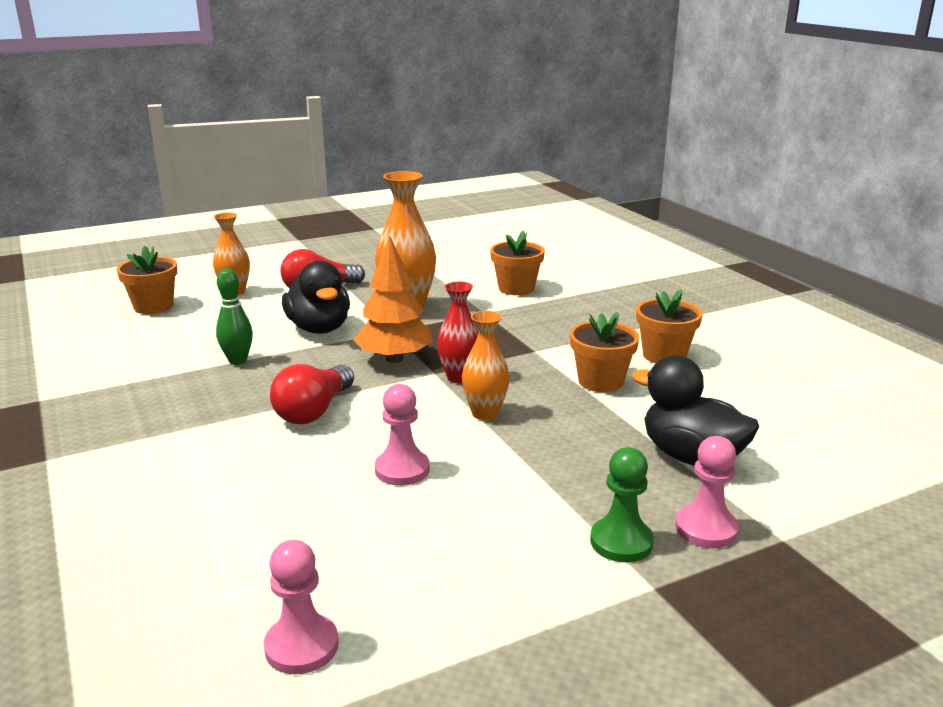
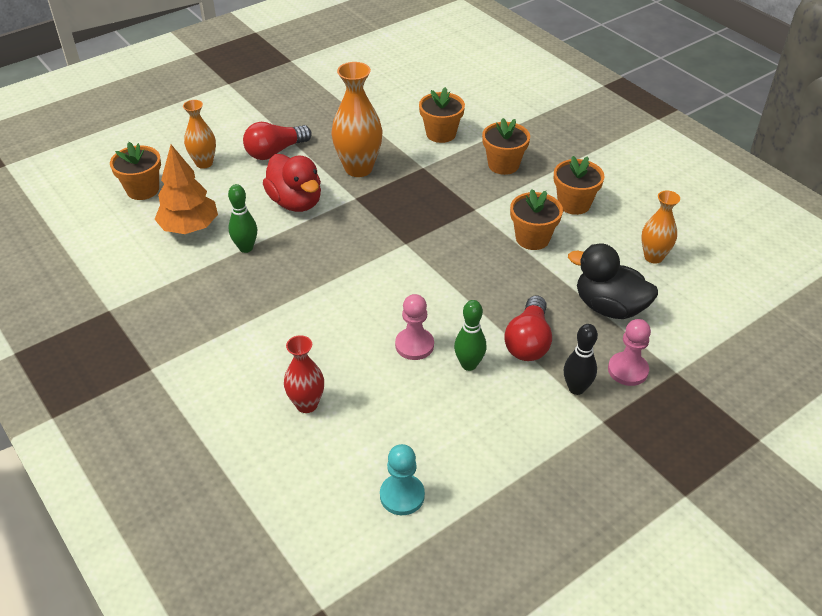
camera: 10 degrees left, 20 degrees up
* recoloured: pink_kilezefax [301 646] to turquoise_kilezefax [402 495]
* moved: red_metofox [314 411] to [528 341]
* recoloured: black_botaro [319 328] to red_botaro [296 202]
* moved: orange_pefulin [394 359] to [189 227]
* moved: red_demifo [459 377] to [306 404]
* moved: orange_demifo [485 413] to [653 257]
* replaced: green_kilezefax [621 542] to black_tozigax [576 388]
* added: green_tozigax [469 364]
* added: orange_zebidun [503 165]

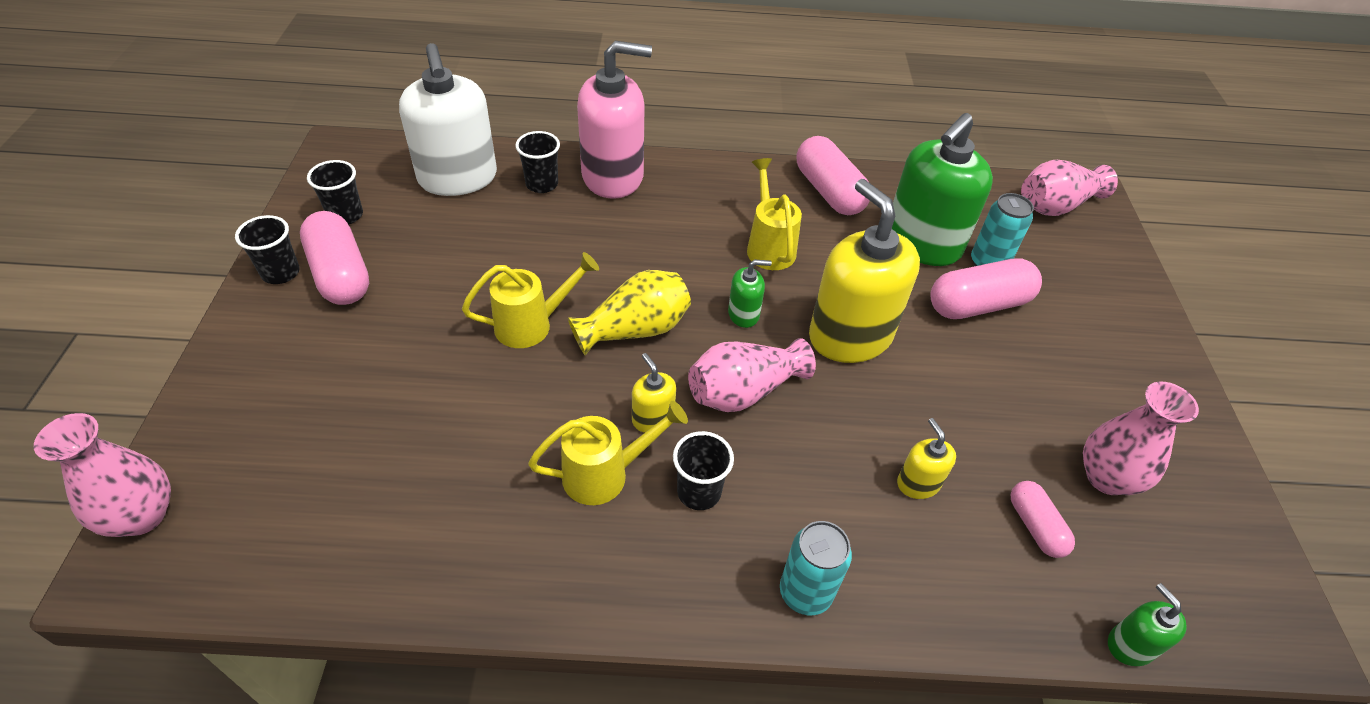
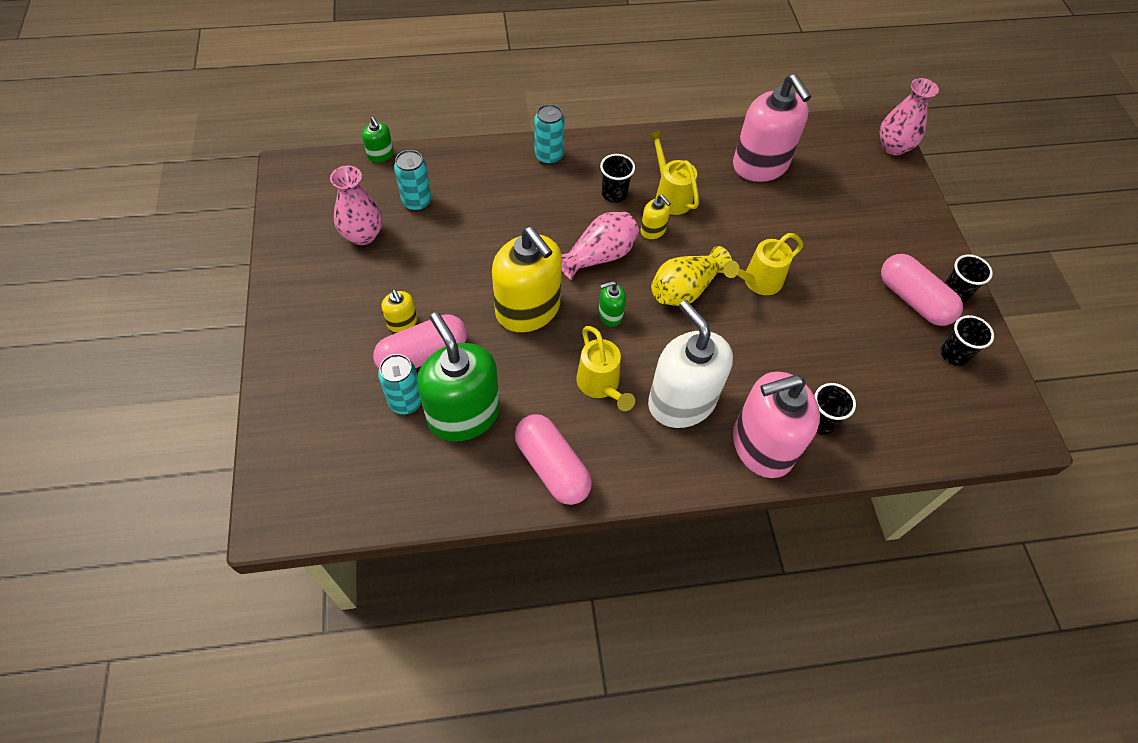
camera: 170 degrees right, 10 degrees up
* moved: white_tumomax [458 178] to [681 401]
* turned: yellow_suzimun [604 474] = [670 196] 90 degrees clockwise
* turned: green_tumomax [922 243] = [463 414] 60 degrees counterclockwise
* moved: yellow_tumomax [918 483] to [402 322]
* replaced: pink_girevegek [1035 526] to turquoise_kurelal [417 202]
* removed: pink_demifo [1055 205]
* added: pink_tumomax [760 165]

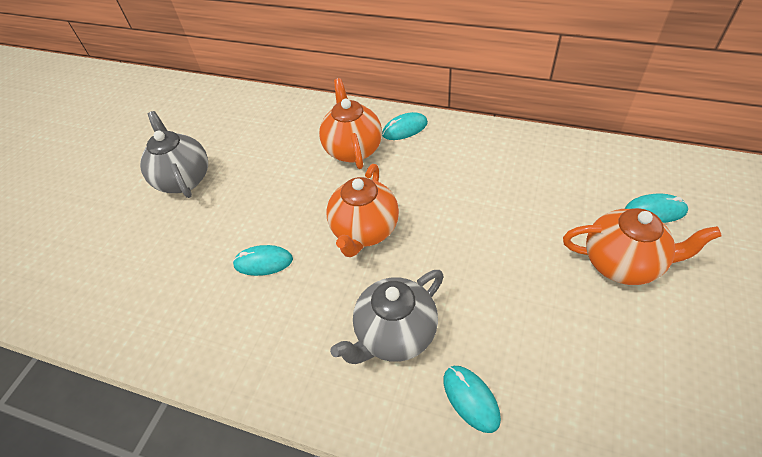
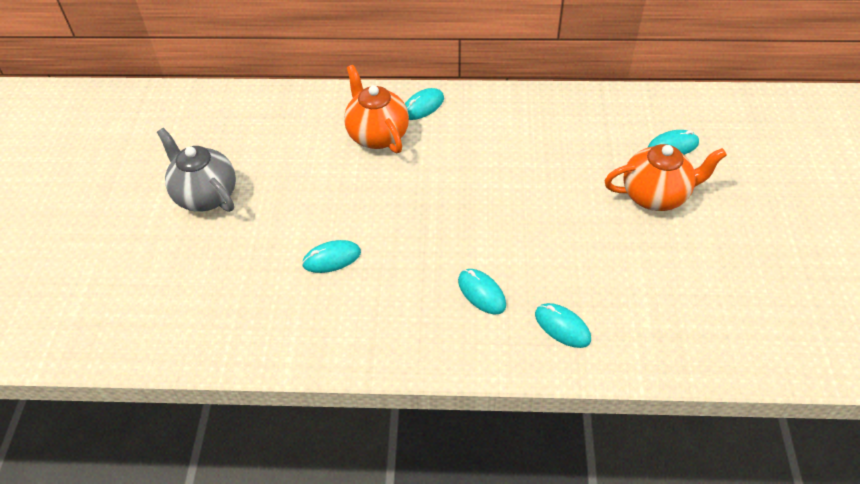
camera: 20 degrees left, 0 degrees up
* removed: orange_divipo [365 231]
* replaced: grey_divipo [395 334] to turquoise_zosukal [481 293]

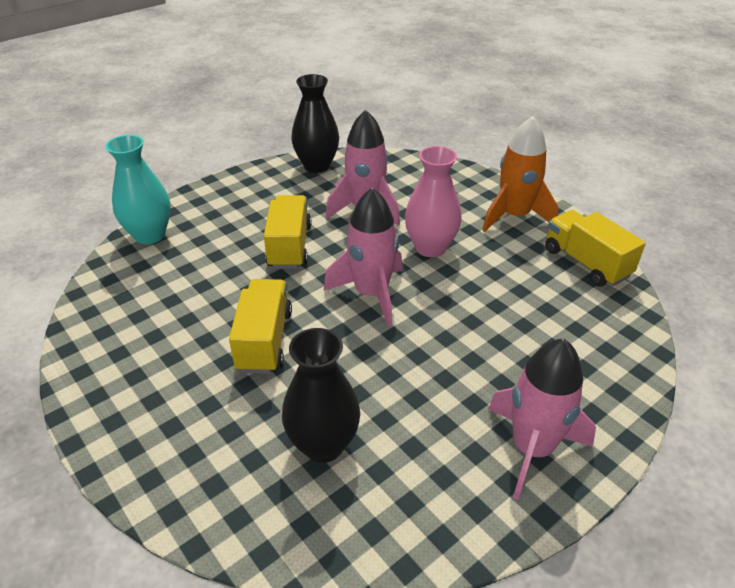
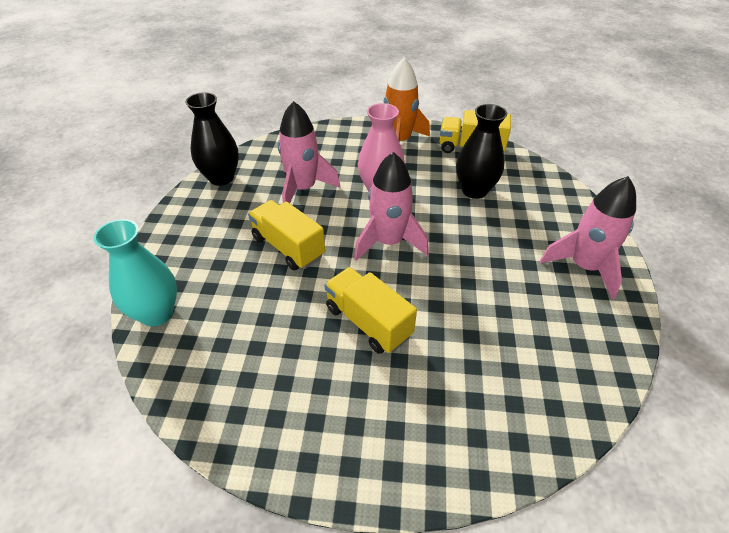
camera: 45 degrees left, 5 degrees up
* moved: black_demifo [323 445] to [474 190]

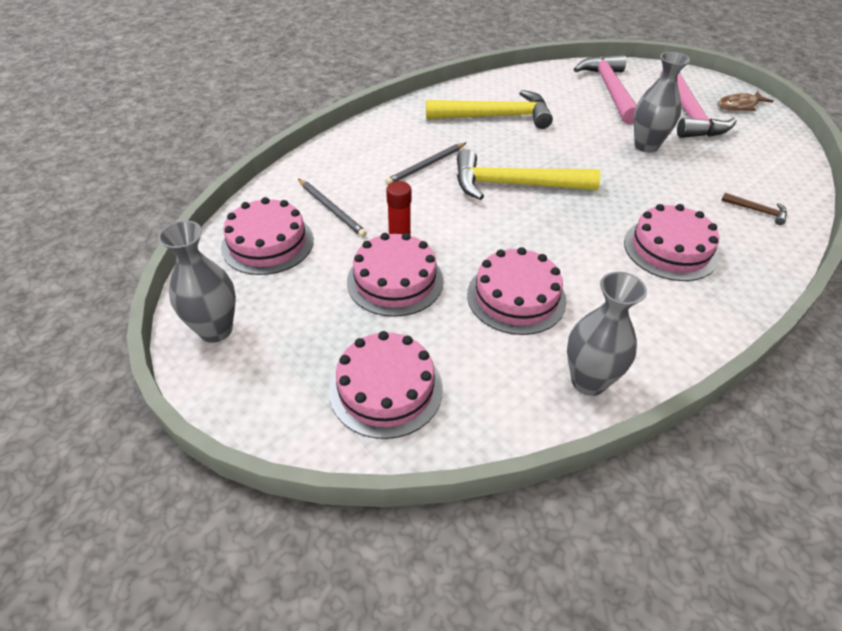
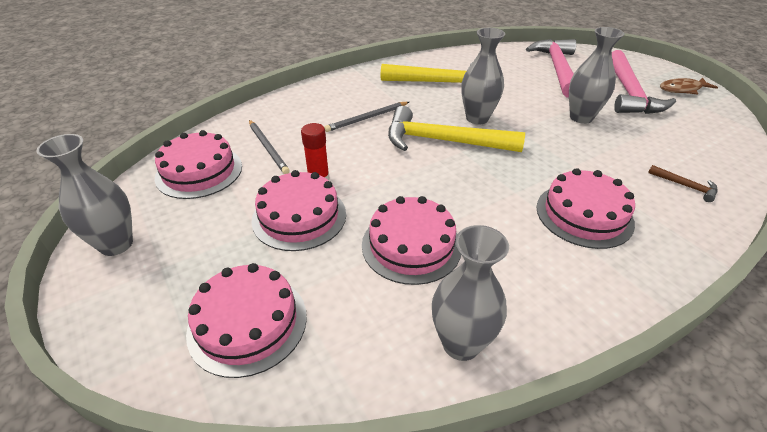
camera: 10 degrees right, 5 degrees down
* added: grey_demifo [477 118]

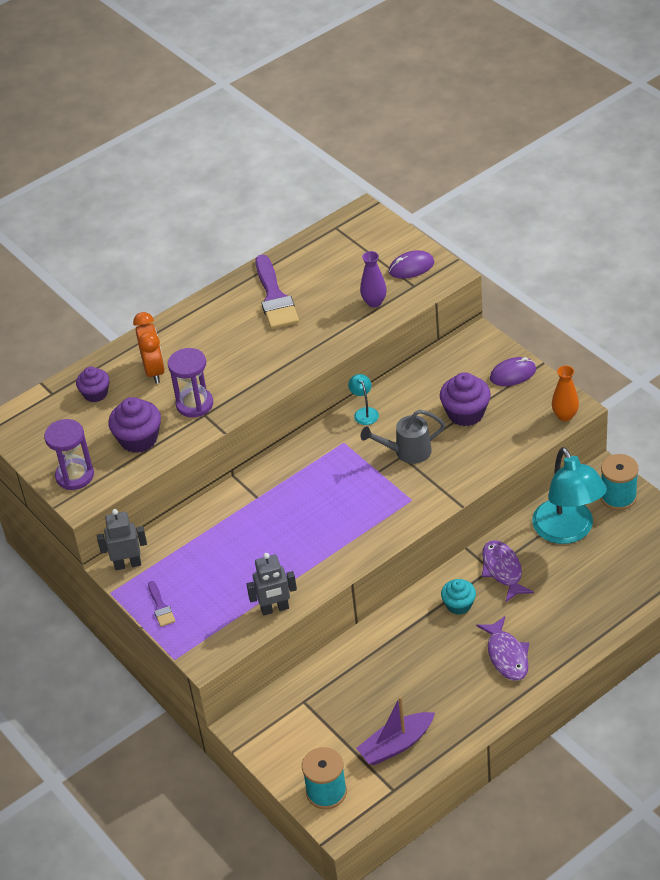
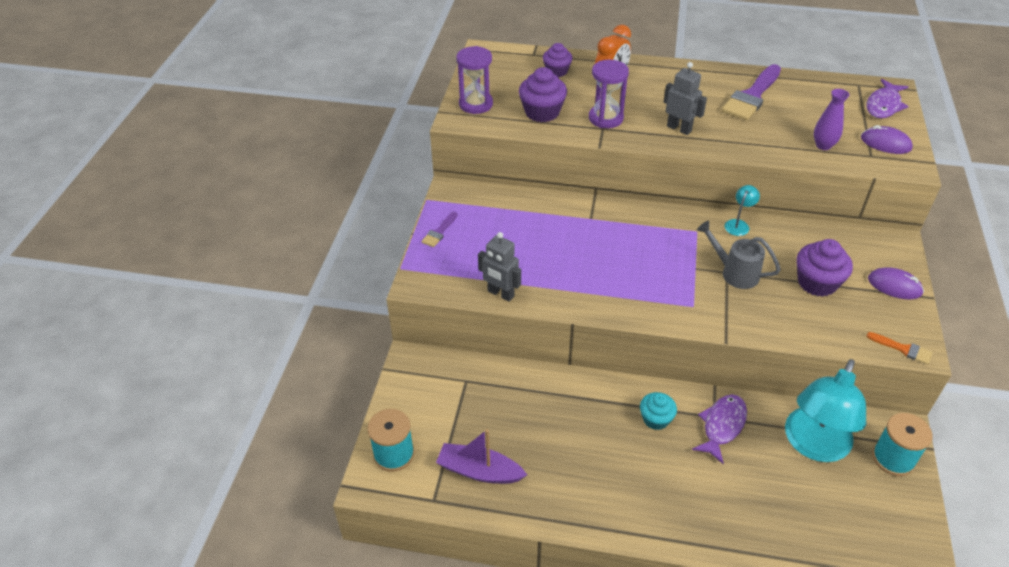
camera: 45 degrees right, 0 degrees up
* moved: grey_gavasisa [127 564] to [679 128]
* moved: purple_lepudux [506 655] to [883 105]
* replaced: orange_demifo [565 416] to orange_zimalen [903 349]

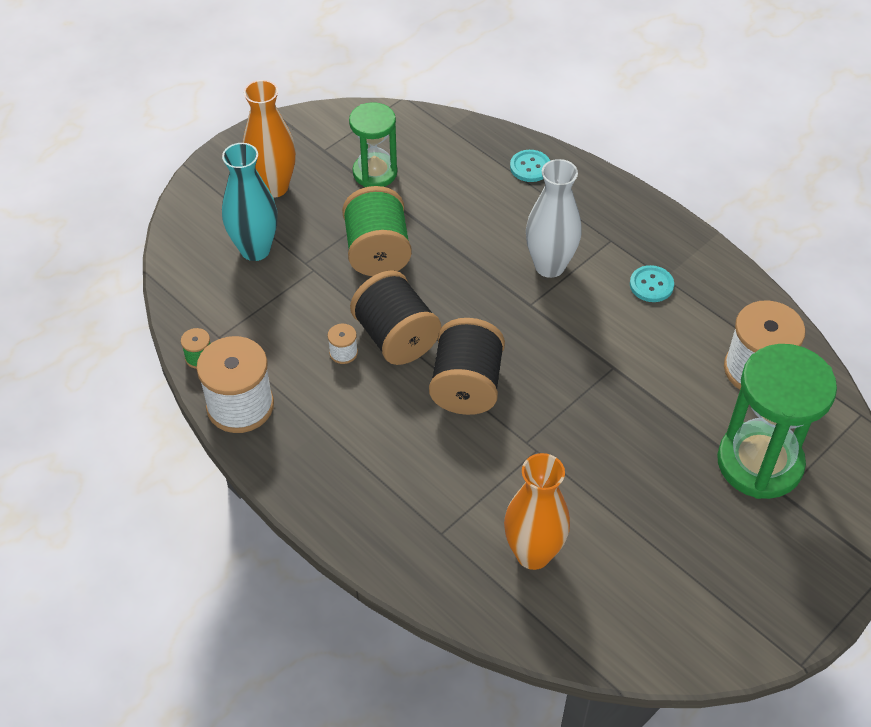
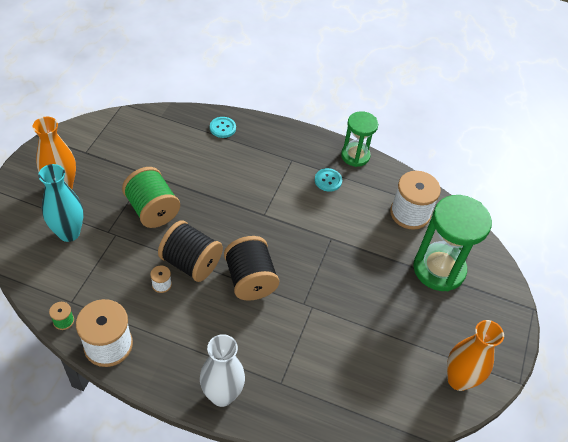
camera: 30 degrees left, 0 degrees up
* moved: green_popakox [375 173] to [355 156]
* moved: orange_demifo [533 554] to [458 380]
* moved: white_demifo [549 266] to [222 395]

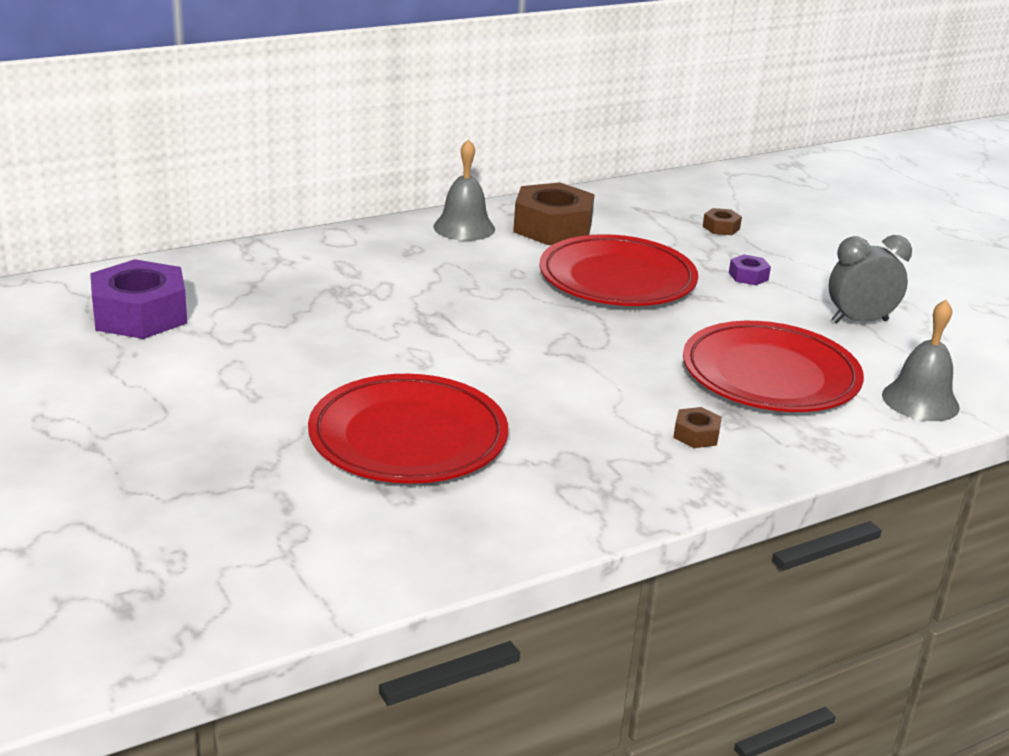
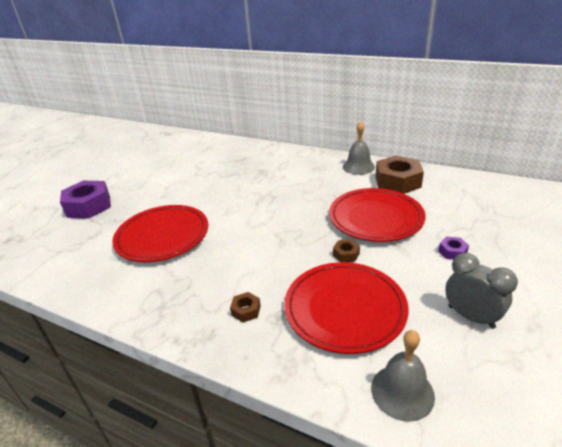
camera: 60 degrees right, 5 degrees up
* moved: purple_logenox [140 315] to [89 206]
* moved: brown_logenox [721 228] to [346 254]

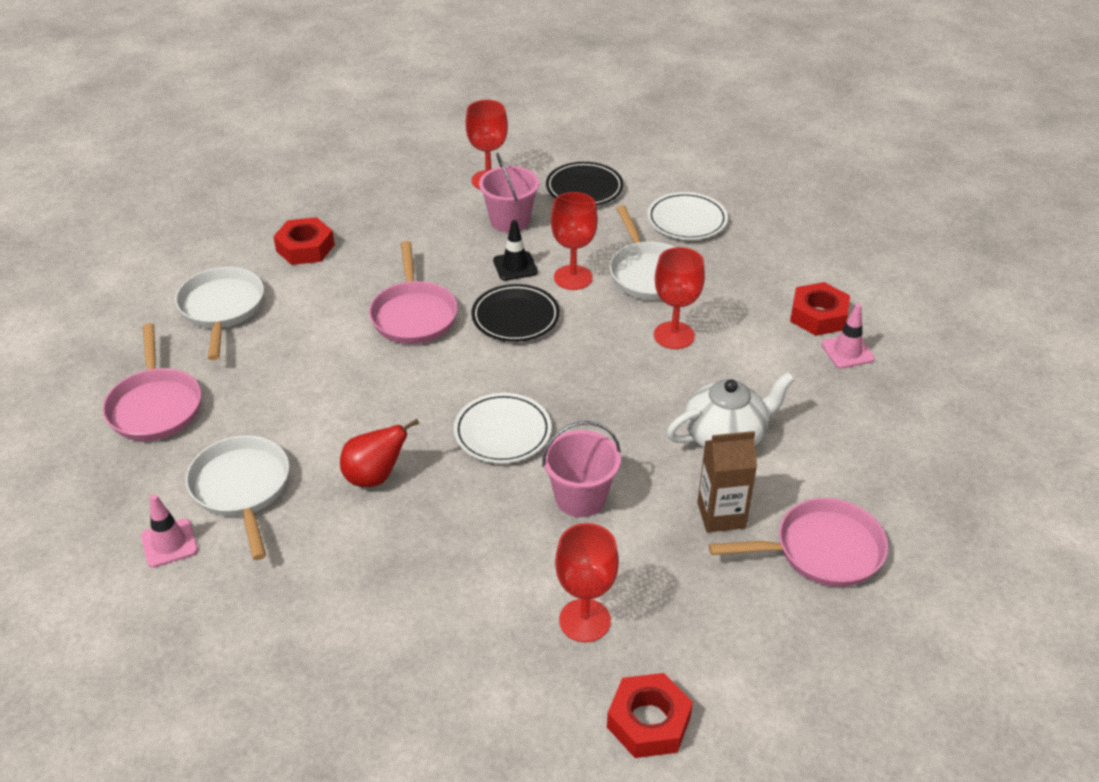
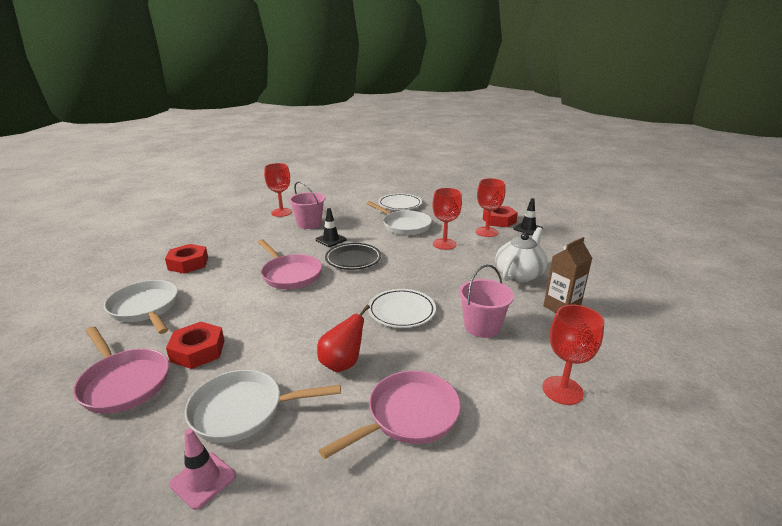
camera: 30 degrees left, 15 degrees down
* turned: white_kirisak [242 489] = [243 410] 45 degrees counterclockwise
* removed: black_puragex [584 188]
* moved: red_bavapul [573 277] to [486 232]
* moved: red_logenox [648 721] to [198 351]
* moved: pink_kirisak [821 550] to [408 416]
* recoloured: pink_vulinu [847 351] to black_vulinu [528 229]

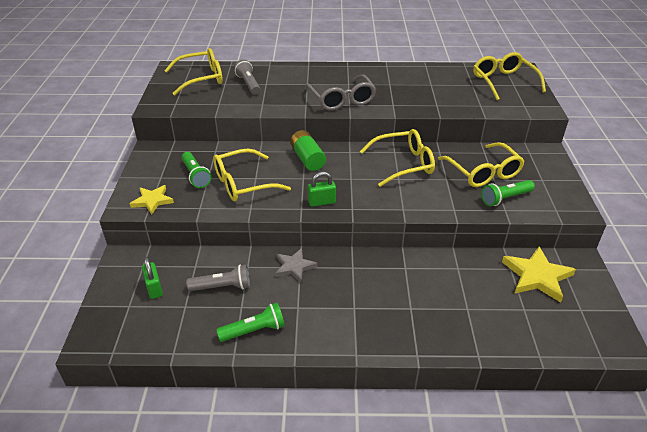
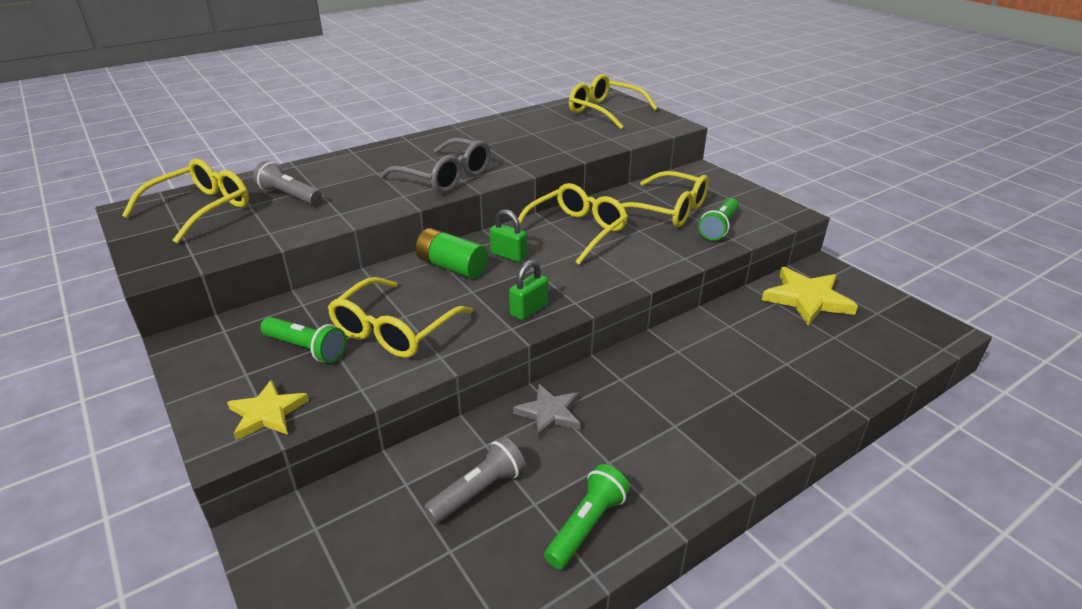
camera: 35 degrees left, 5 degrees down
* moved: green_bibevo [154 288] to [508 255]

